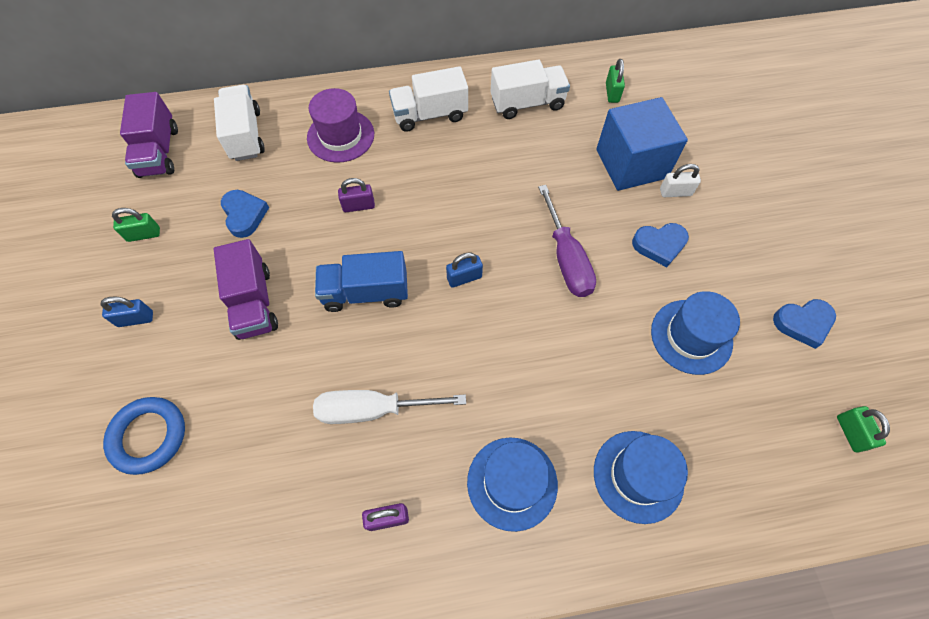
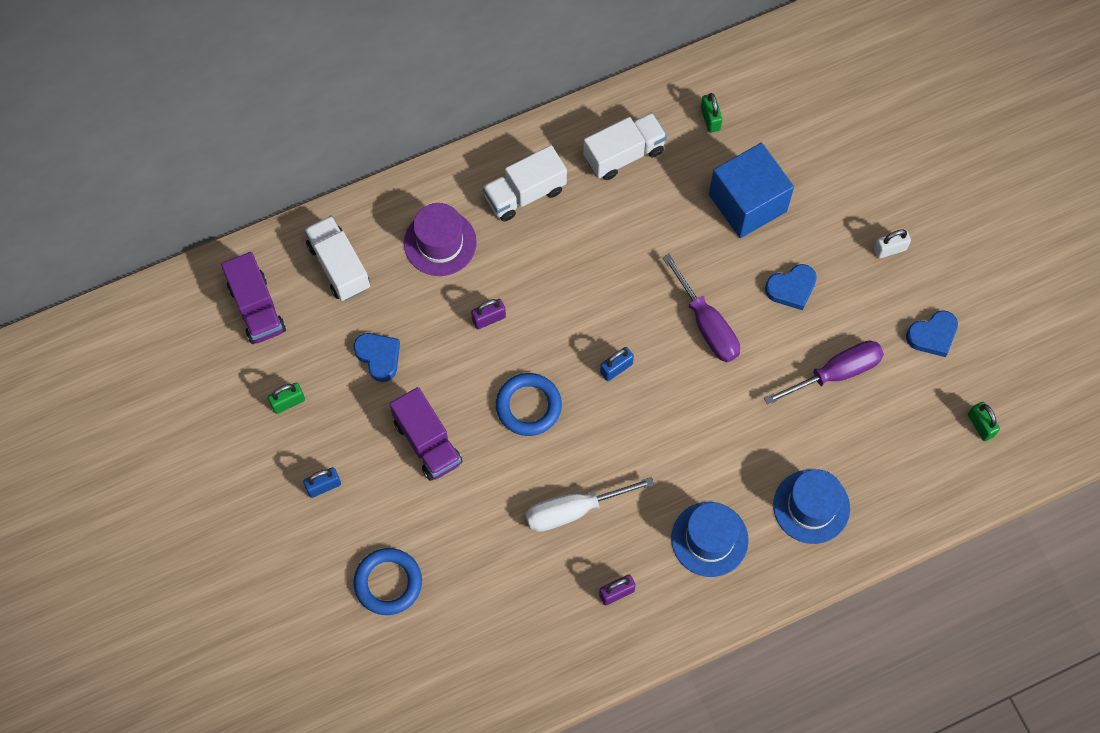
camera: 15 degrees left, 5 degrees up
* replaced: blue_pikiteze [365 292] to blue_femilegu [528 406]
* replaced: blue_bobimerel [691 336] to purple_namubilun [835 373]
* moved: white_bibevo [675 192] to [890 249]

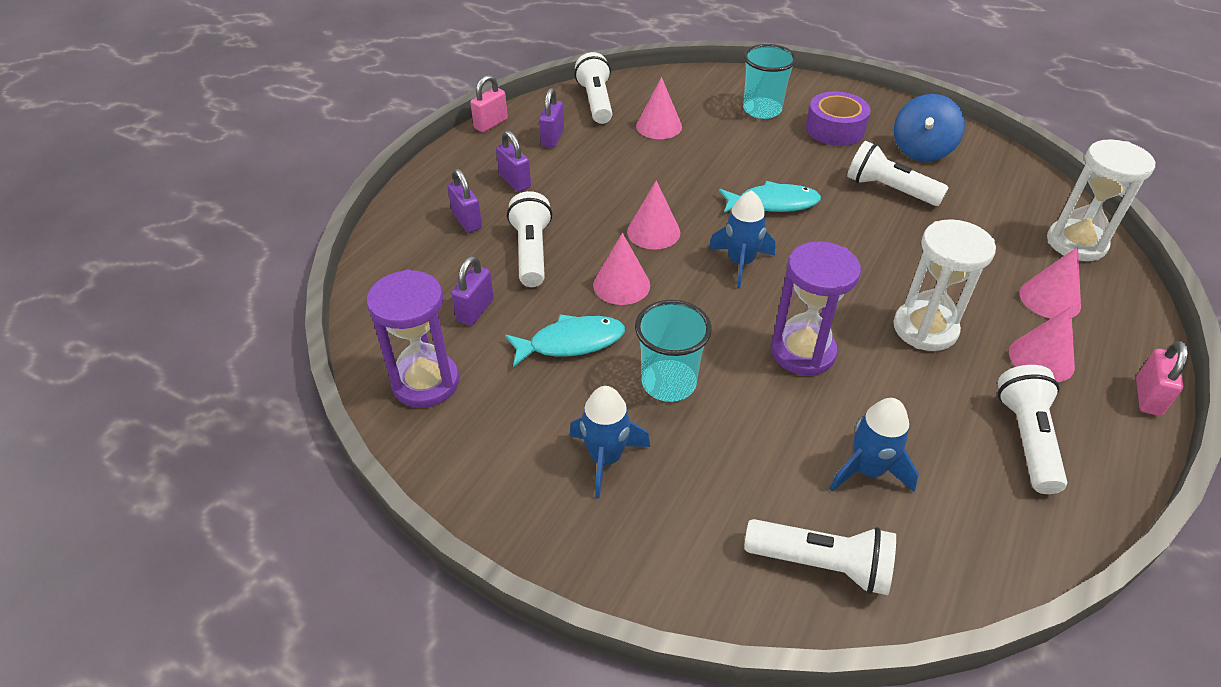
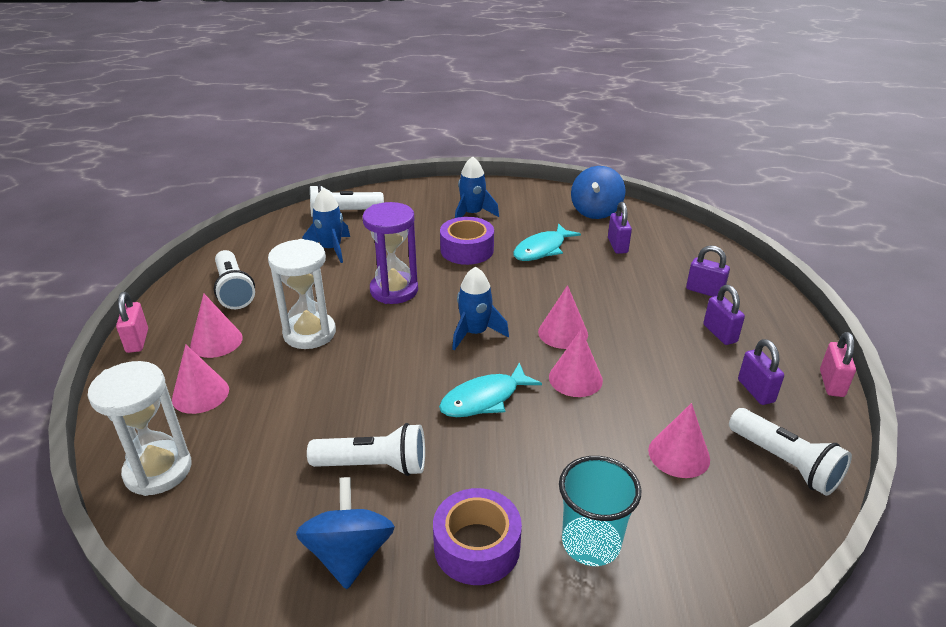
camera: 150 degrees right, 10 degrees down
* replaced: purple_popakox [426 382] to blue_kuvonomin [595 211]
* turned: purple_bibevo [515 181] = [720 333] 45 degrees clockwise
* removed: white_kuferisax [532 252]
* moved: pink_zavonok [621 285] to [575 378]
* replaced: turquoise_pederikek [668 383] to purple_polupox [467 250]

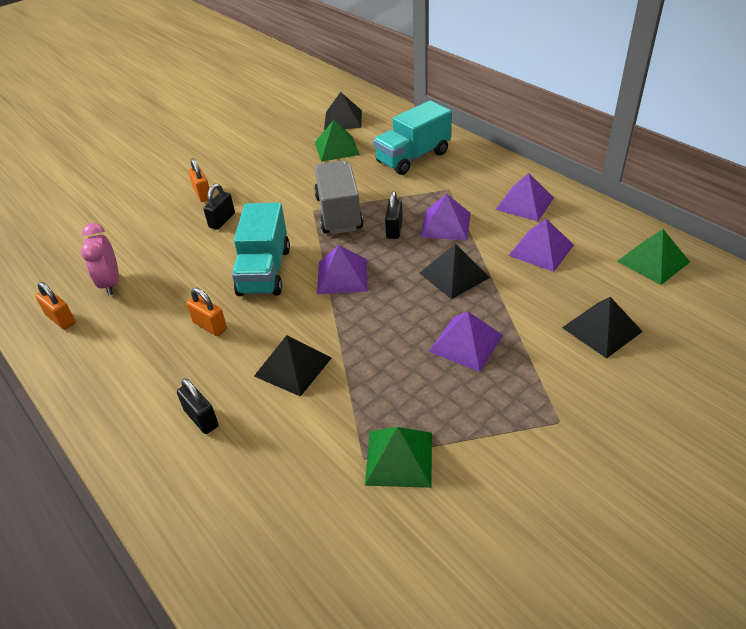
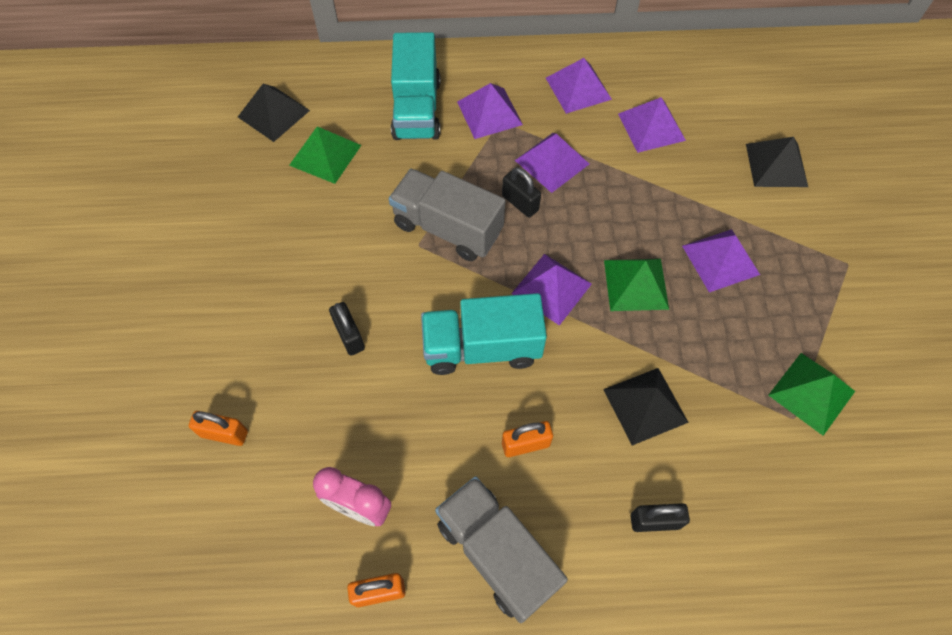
camera: 55 degrees left, 20 degrees up
* moved: orange_bibevo [202 194] to [224 433]
* turned: turquoise_pikiteze [264 271] = [482 347] 135 degrees clockwise
* removed: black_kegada [454 275]
* moved: green_kegada [653 261] to [636 284]
* added: grey_pikiteze [497 553]
* added: purple_kegada [489 113]

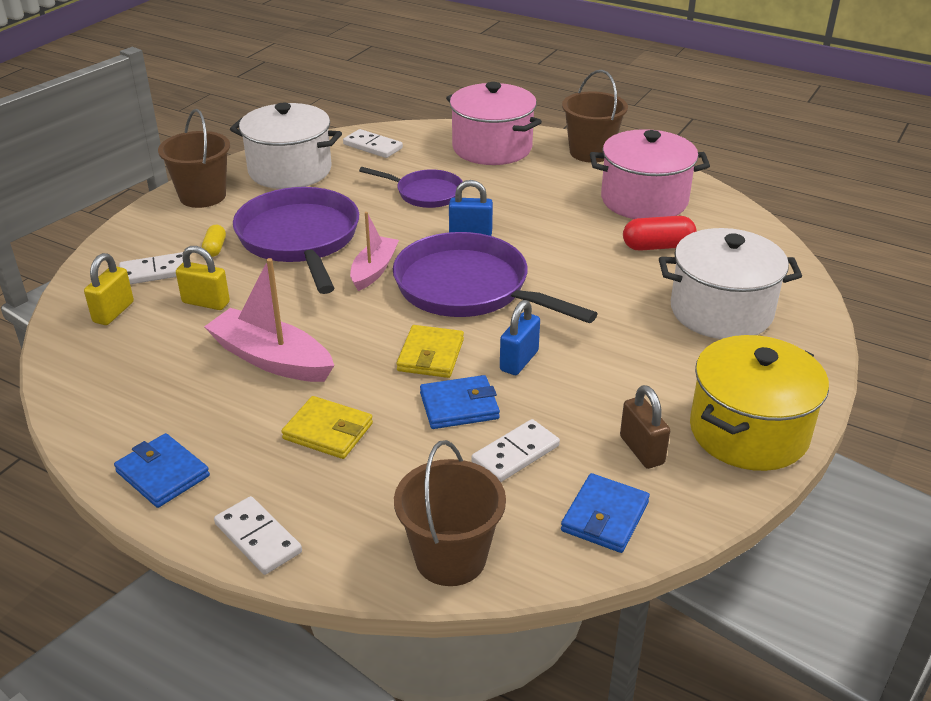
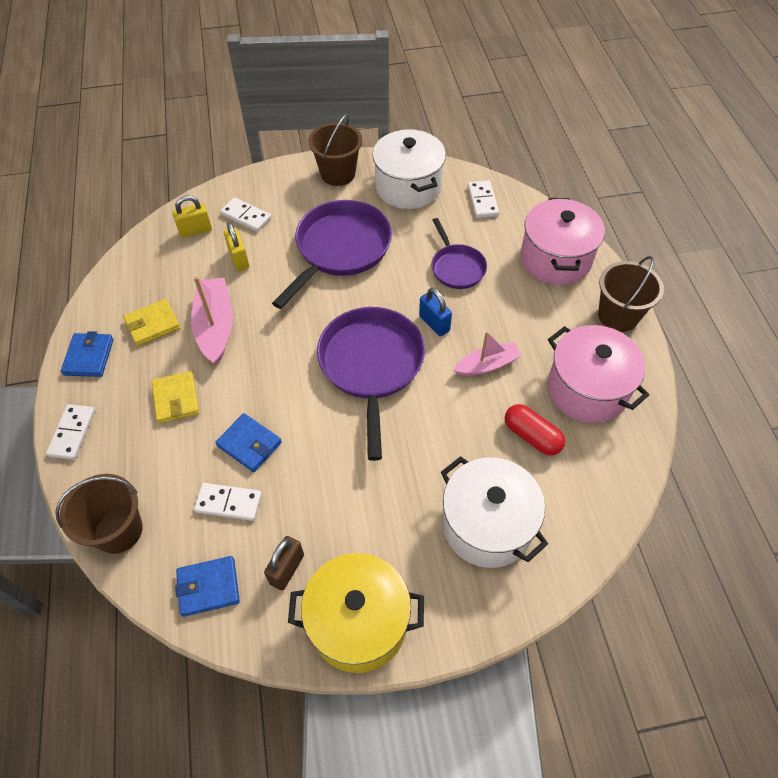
camera: 50 degrees right, 20 degrees up
* removed: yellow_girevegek [215 248]
* moved: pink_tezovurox [374 270] to [487 365]
* moved: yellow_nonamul [430 355] to [152 324]
* removed: blue_bibevo [519 361]

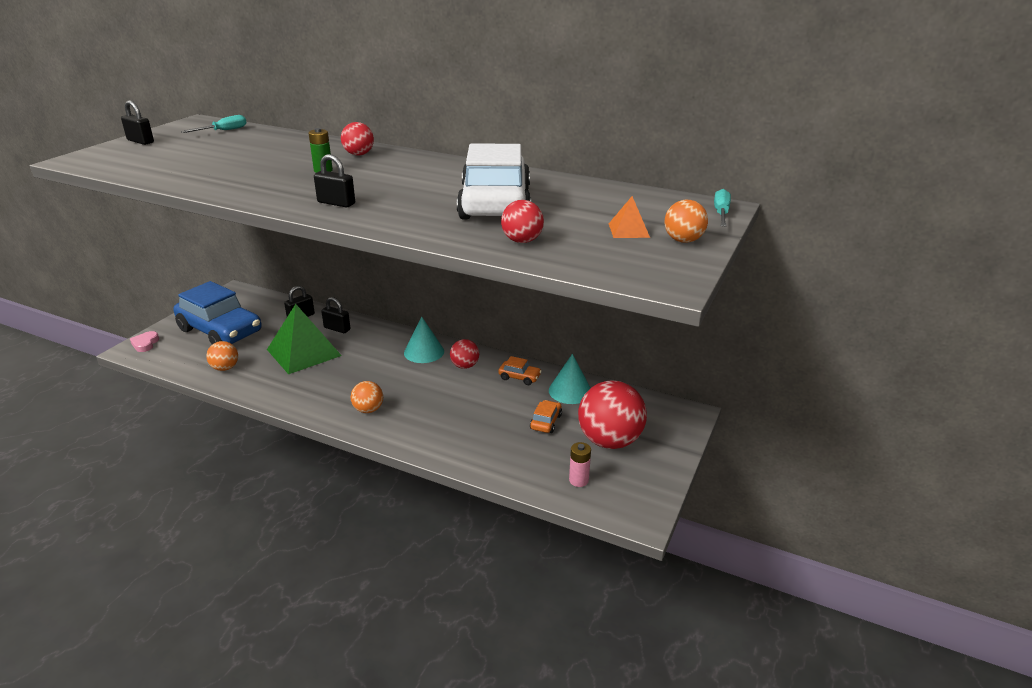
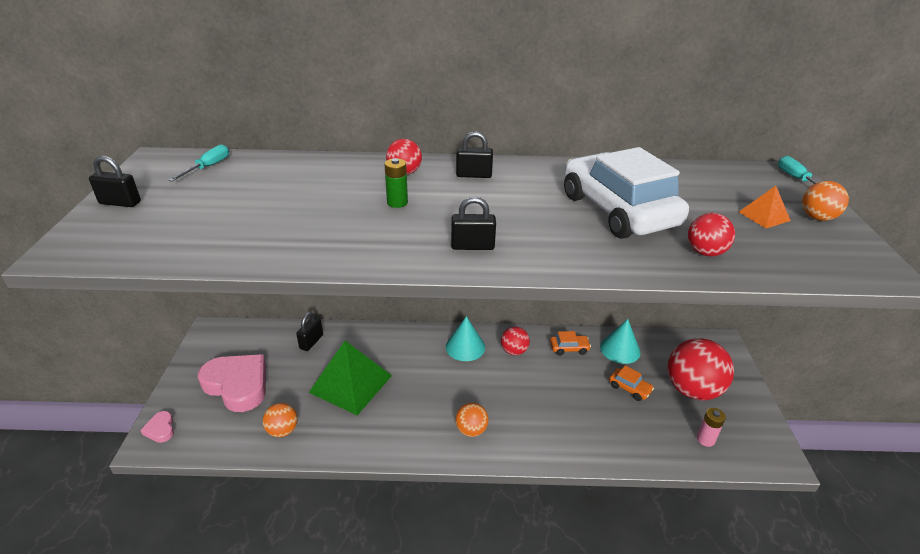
camera: 25 degrees left, 5 degrees up
* replaced: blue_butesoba [220 331] to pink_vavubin [237 385]
* moved: black_bibevo [337 329] to [474 175]
* turned: orange_butesoba [546 422] = [629 388] 135 degrees clockwise

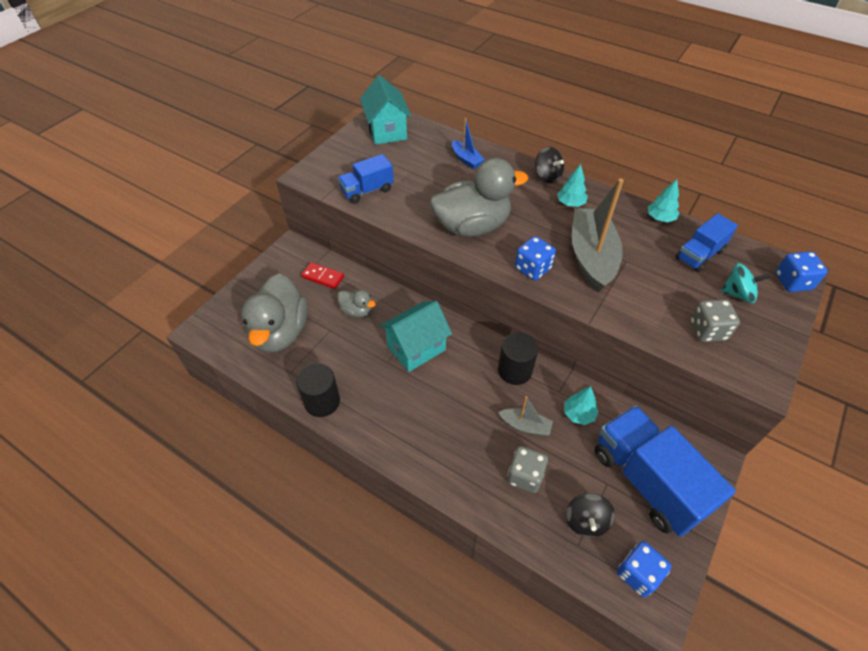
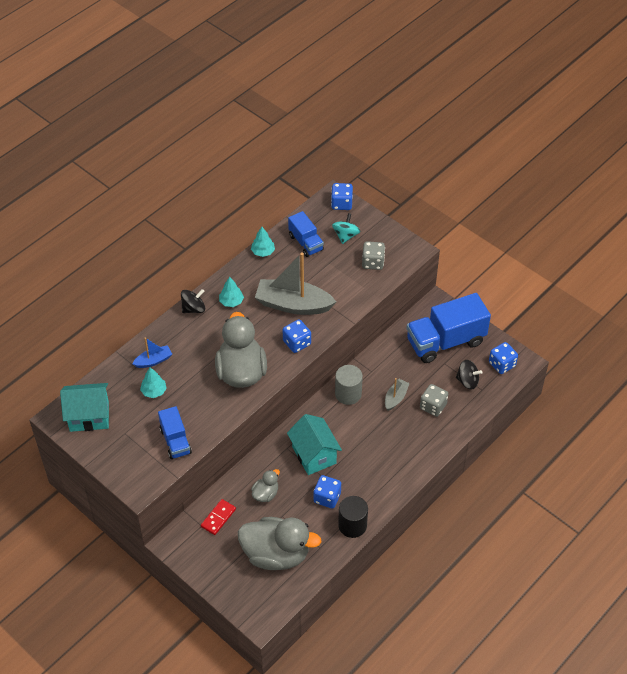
camera: 80 degrees left, 0 degrees up
* recoloured: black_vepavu [515 370] to grey_vepavu [348 394]
* moved: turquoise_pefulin [578 414] to [154 391]
* added: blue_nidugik [327 497]

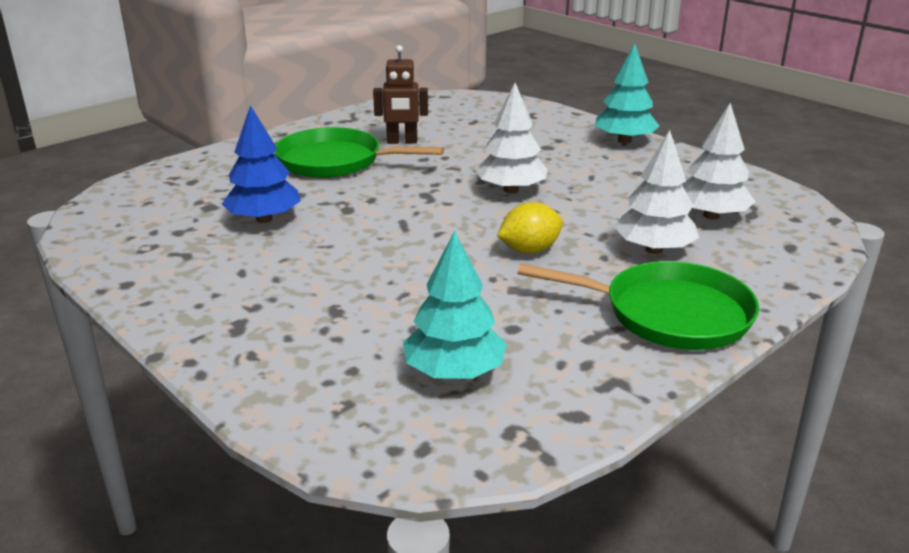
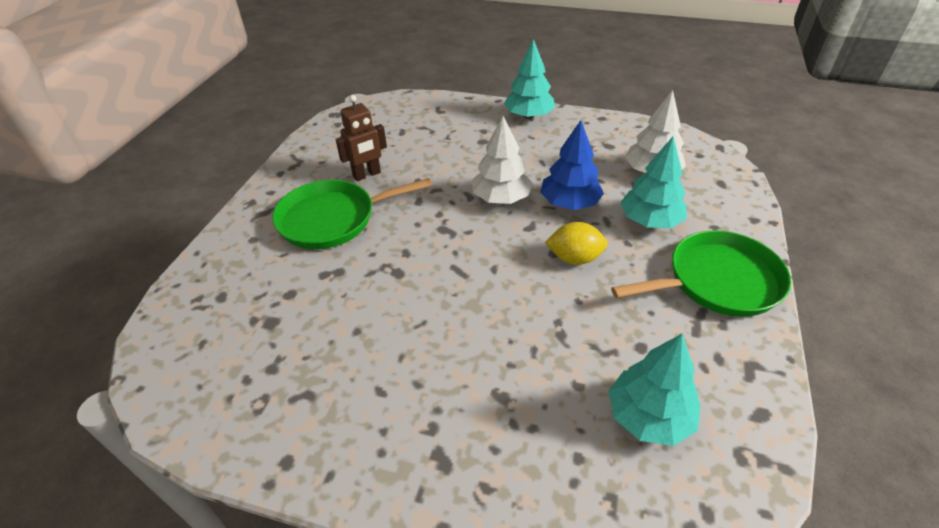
camera: 30 degrees left, 15 degrees up
* moved: blue_pefulin [264 219] to [569 203]
* turned: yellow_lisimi [529 250] = [574 258] 60 degrees clockwise
* recoloured: white_pefulin [654 249] to turquoise_pefulin [650 221]

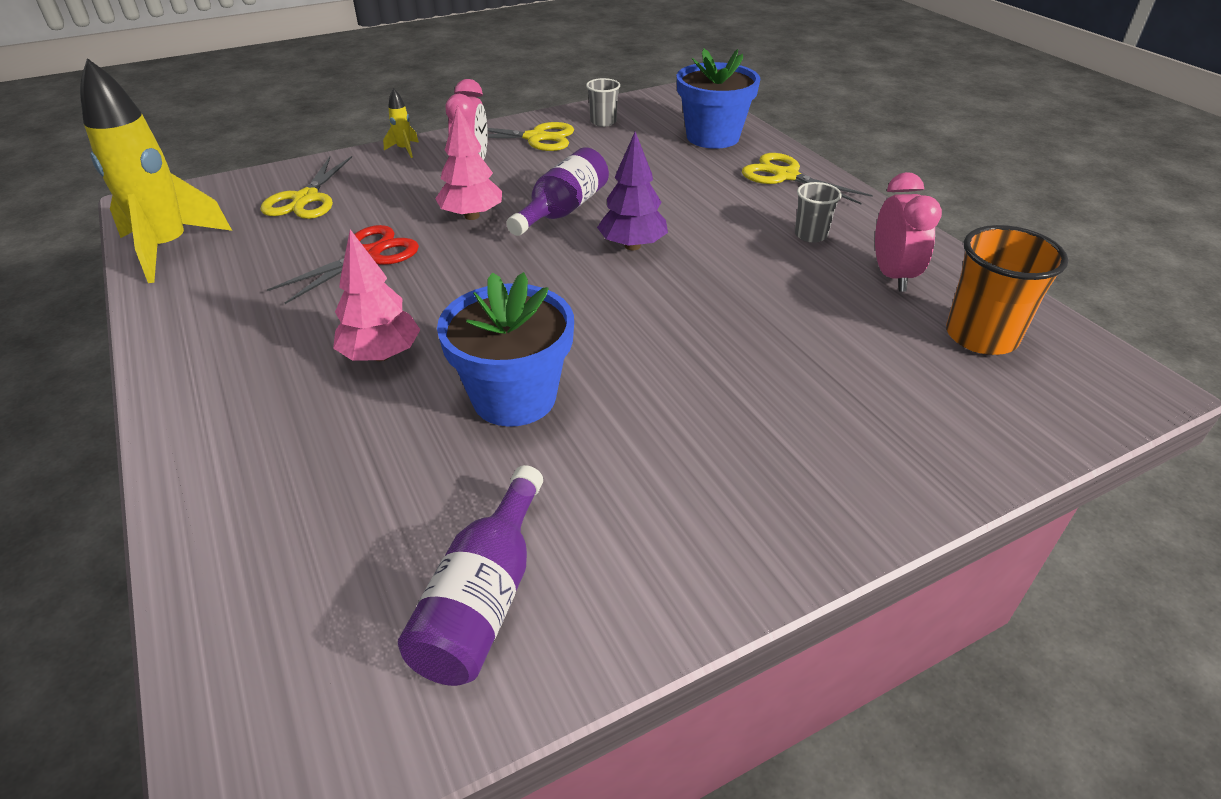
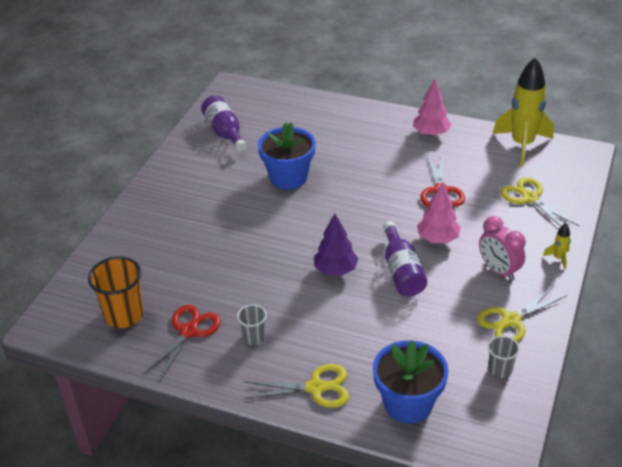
camera: 140 degrees right, 0 degrees up
* moved: pink_pefulin [381 355] to [431 133]
* replaced: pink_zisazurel [892 276] to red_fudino [188 331]

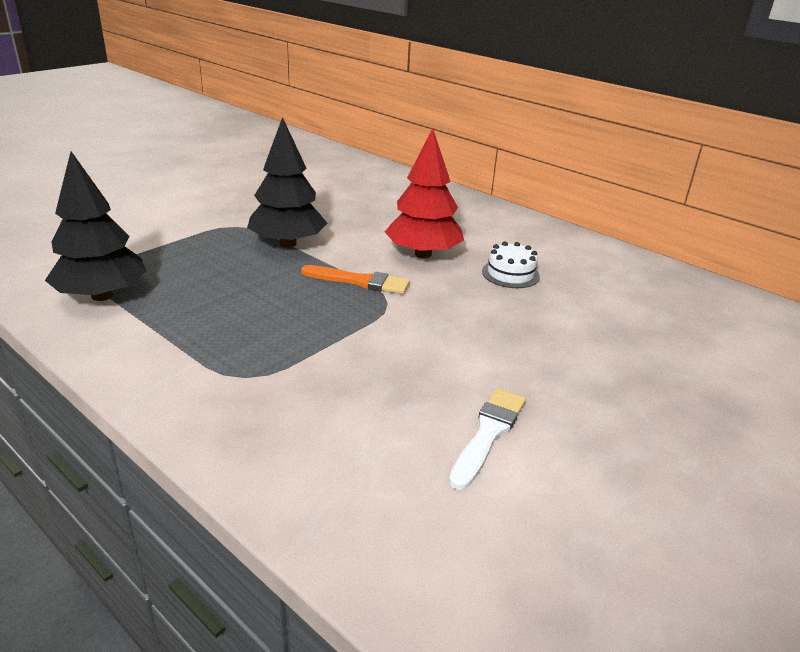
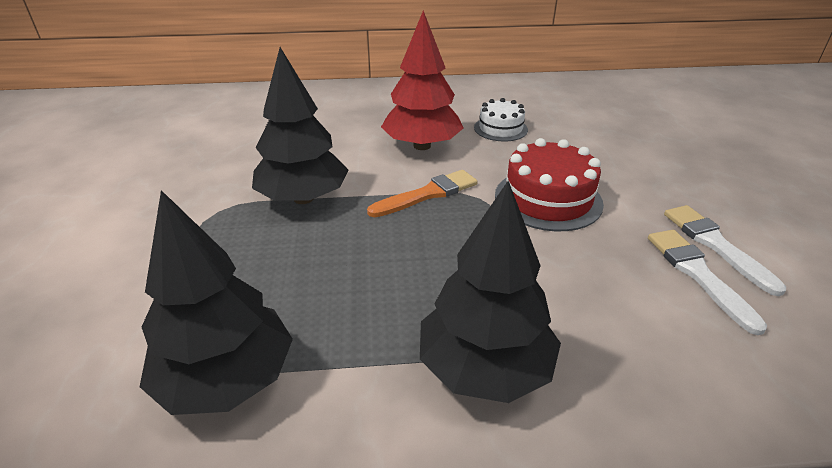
camera: 45 degrees left, 5 degrees up
* added: black_pefulin [484 368]
* added: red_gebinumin [548 199]
* added: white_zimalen [698 274]

